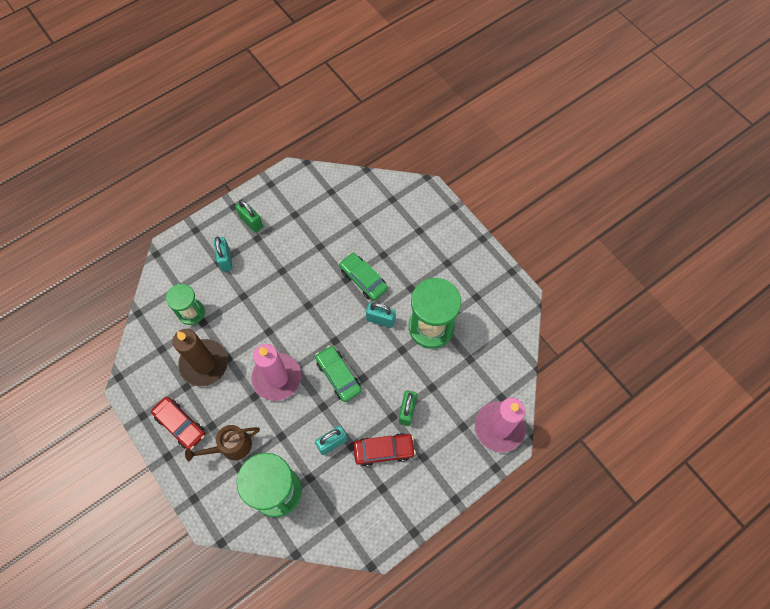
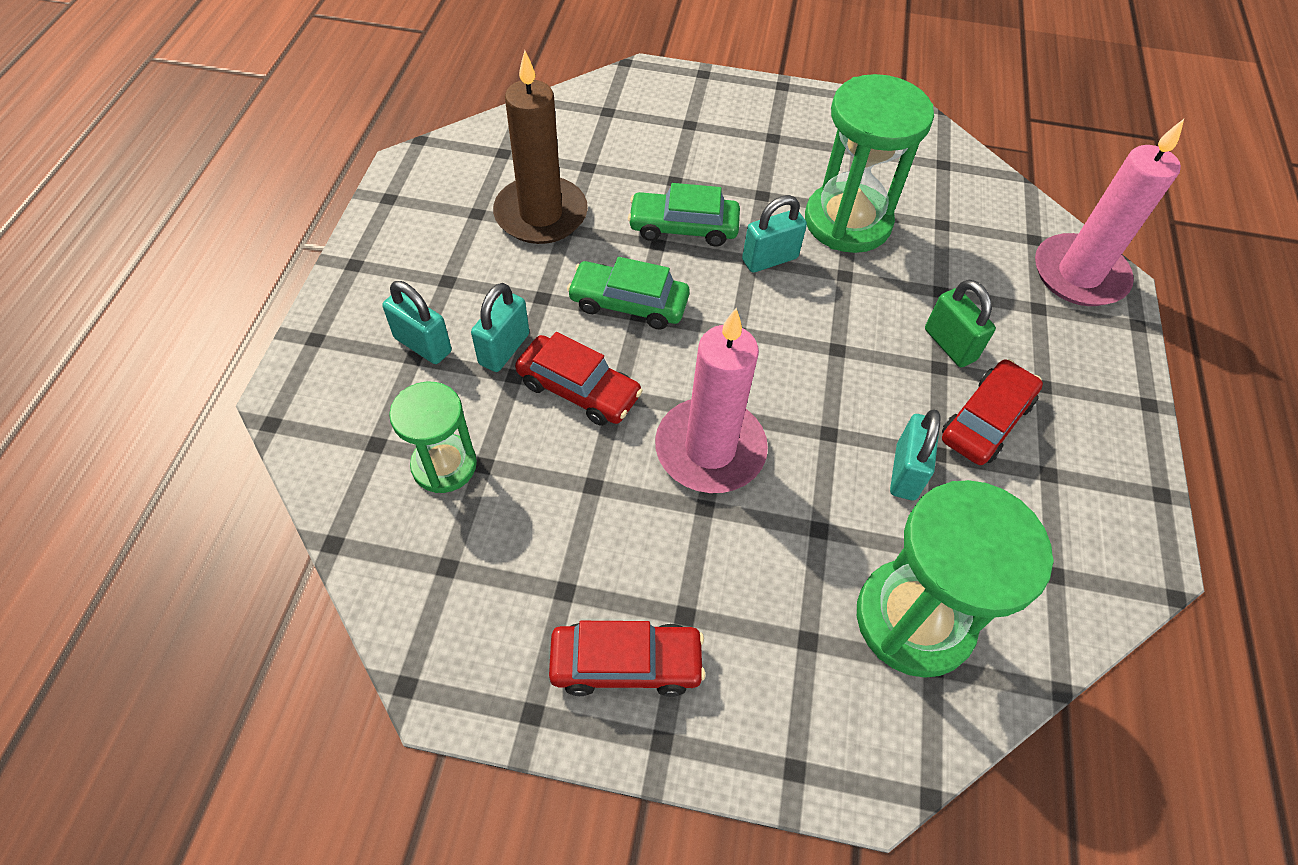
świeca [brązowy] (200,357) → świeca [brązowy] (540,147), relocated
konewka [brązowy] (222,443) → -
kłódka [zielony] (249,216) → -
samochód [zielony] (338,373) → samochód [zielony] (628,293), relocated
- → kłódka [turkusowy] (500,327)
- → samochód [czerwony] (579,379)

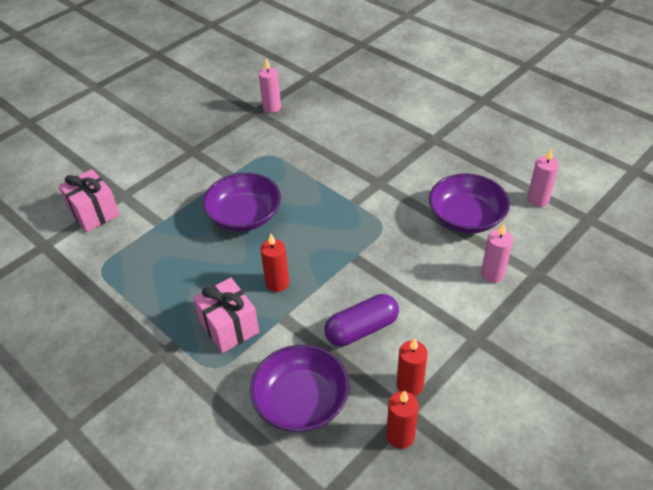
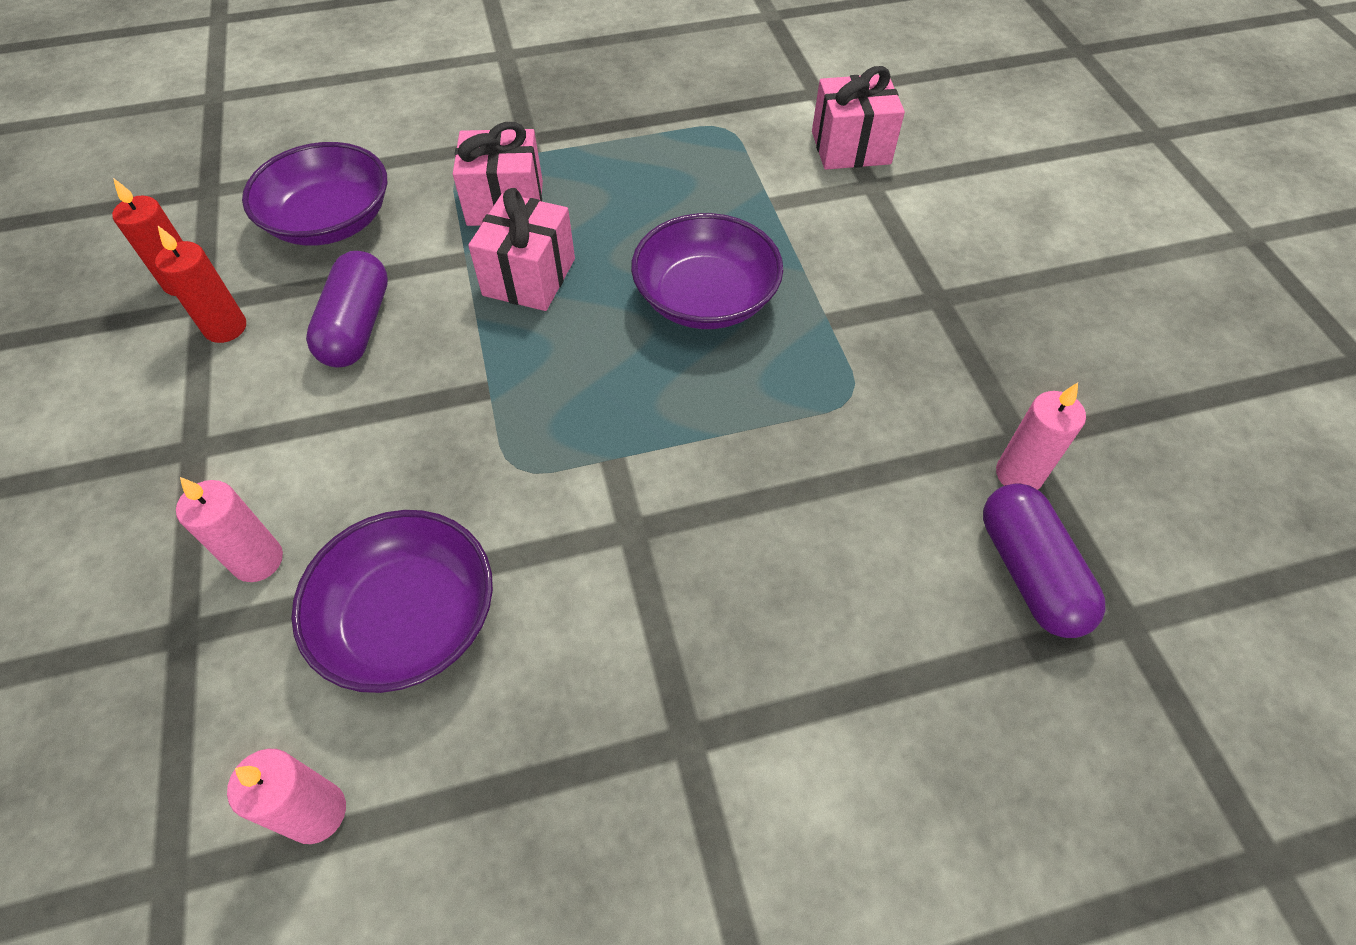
świeca [czerwony] (274,263) → prezent [różowy] (521,249)
- → kapsułka [fioletowy] (1044,560)

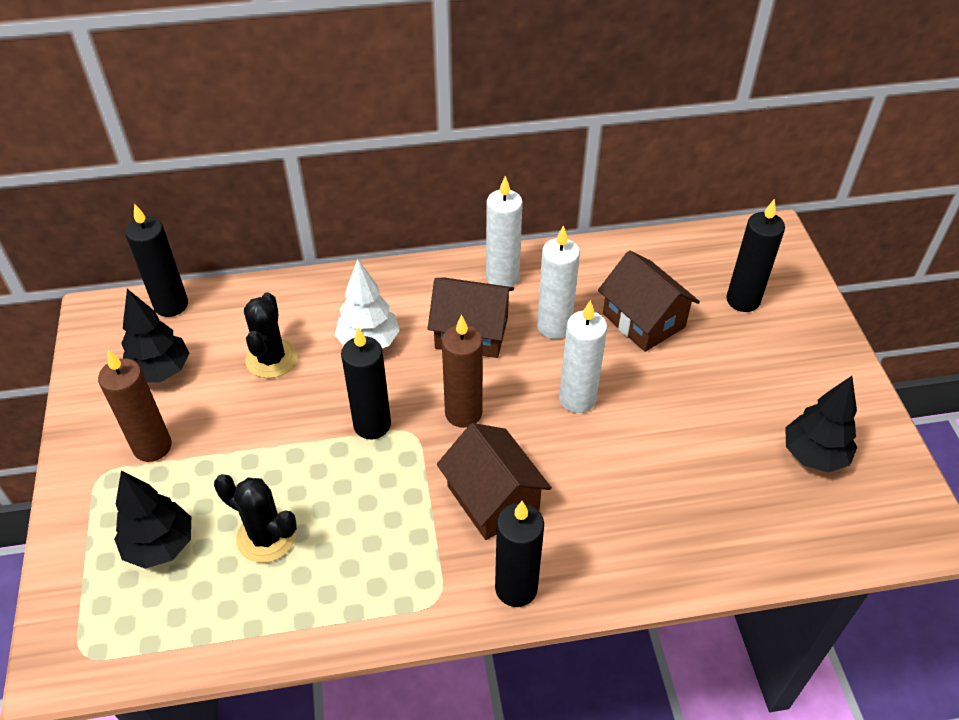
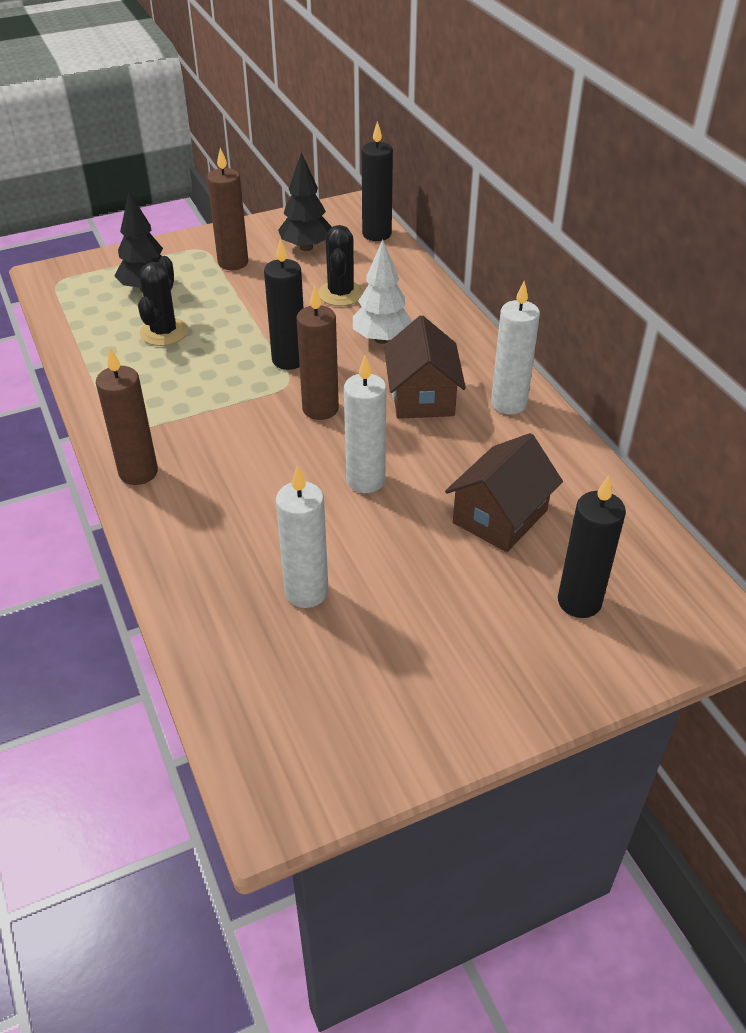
kaktus [czarny] (270,335) → kaktus [czarny] (341,265), 75 degrees counterclockwise
domek [brązowy] (494,481) → -
świeca [czarny] (519,554) → świeca [brązowy] (127,416)
świeca [biały] (558,282) → świeca [biały] (302,536), relocated
drzewko [czarny] (821,424) → -

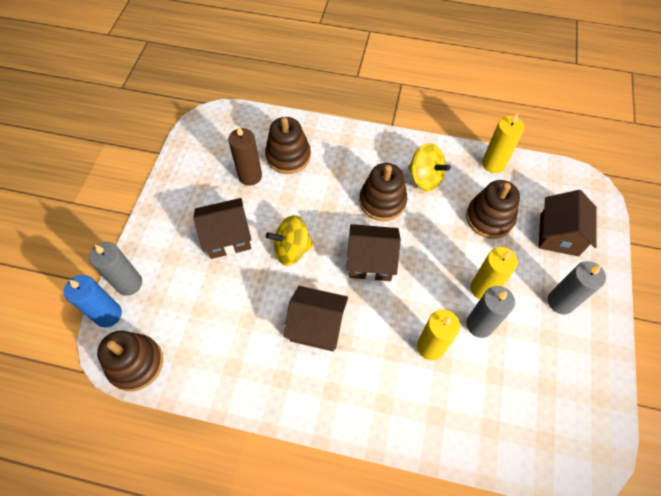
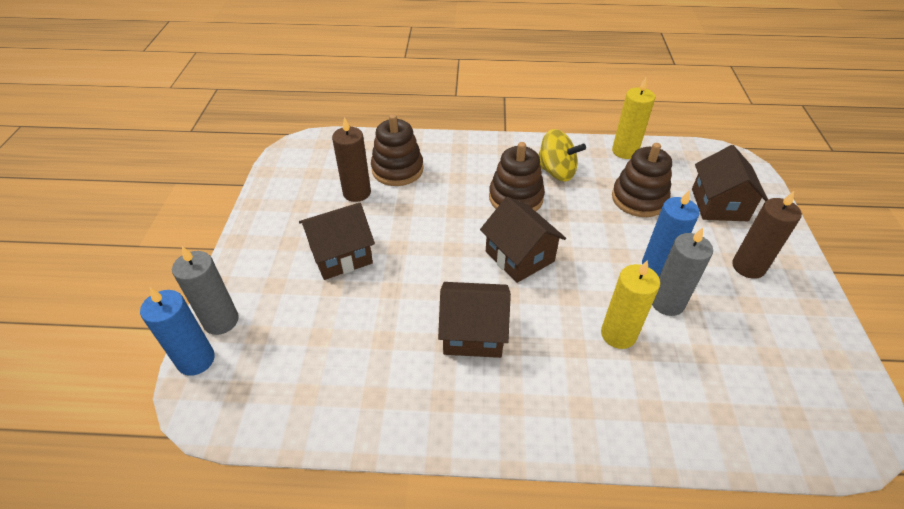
zabawka nakładanka [brązowy] (130,361) → -
bączek [żółty] (290,240) → -
domek [brązowy] (373,252) → domek [brązowy] (523,240), 60 degrees clockwise
świeca [żółty] (494,273) → świeca [niebieski] (671,233)
świeca [szary] (577,287) → świeca [brązowy] (767,235)

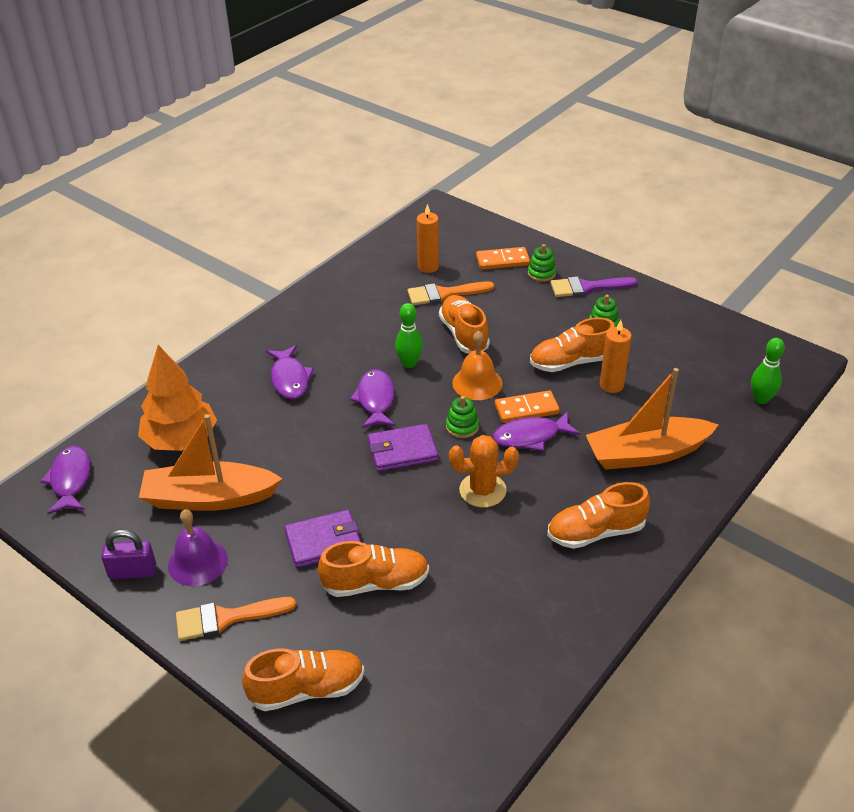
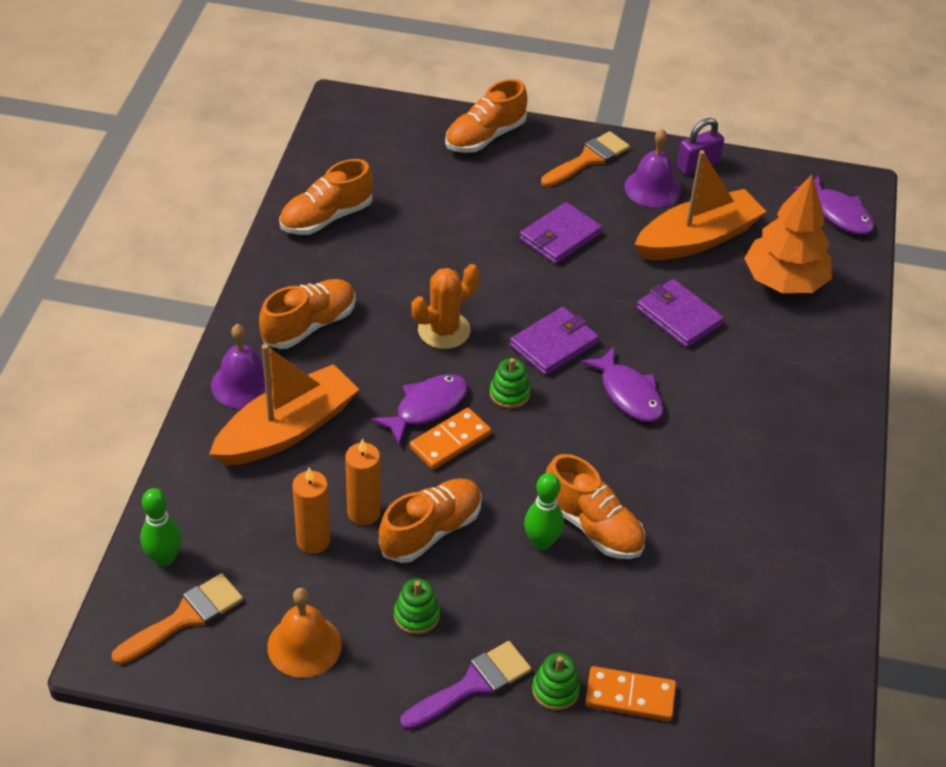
ryba [fioletowy] (290,372) → -
but [pomarańczowy] (373,569) → but [pomarańczowy] (326,197), relocated
kręgiel [zielony] (409,335) → kręgiel [zielony] (544,512), relocated
pędzel [pomarańczowy] (450,293) → pędzel [pomarańczowy] (177,619), relocated
świeca [pomarańczowy] (428,238) → świeca [pomarańczowy] (311,511), relocated
dzwonek [pomarańczowy] (477,365) → dzwonek [pomarańczowy] (304,633), relocated
kostka domina [pomarańczowy] (503,258) → kostka domina [pomarańczowy] (630,693), 45 degrees clockwise
- → dzwonek [fioletowy] (241,366)
- → portfel [fioletowy] (680,313)

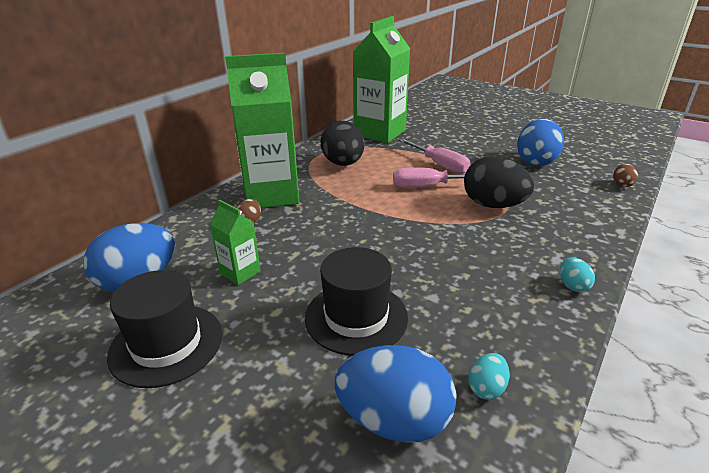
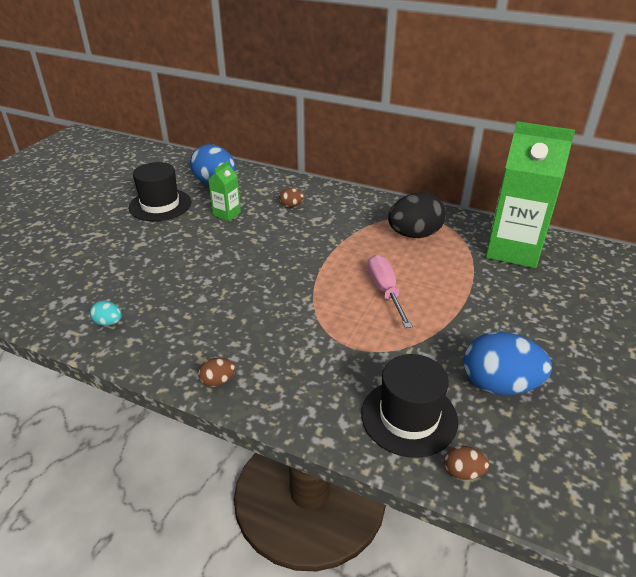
karton mleka [zielony] (262,130) → -
kapelusz [czarny] (356,301) → kapelusz [czarny] (409,406), relocated
jajko [niebieski] (395,393) → -
śrubokręt [różowy] (435,156) → -
jajko [czarny] (499,182) → -
jajko [turkusowy] (577,274) → jajko [brązowy] (217,372)

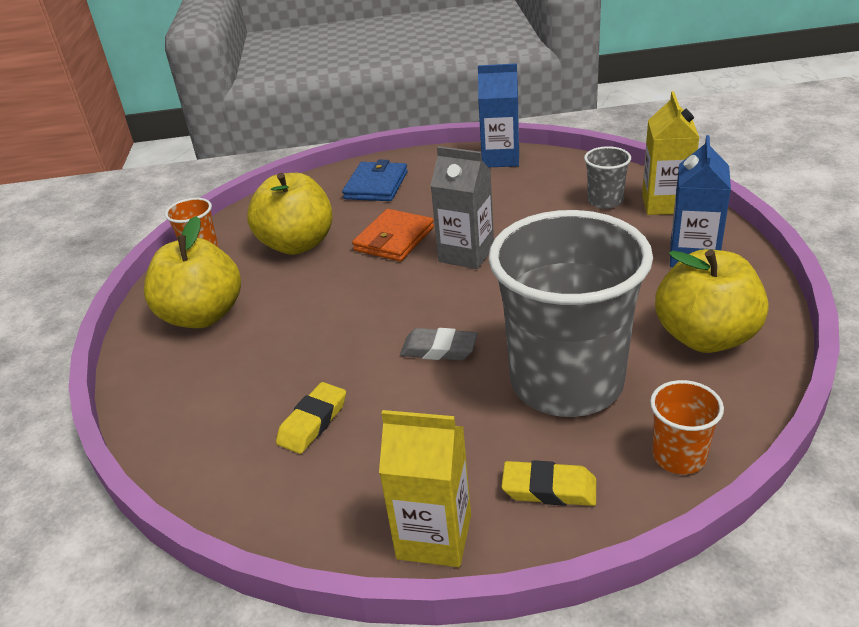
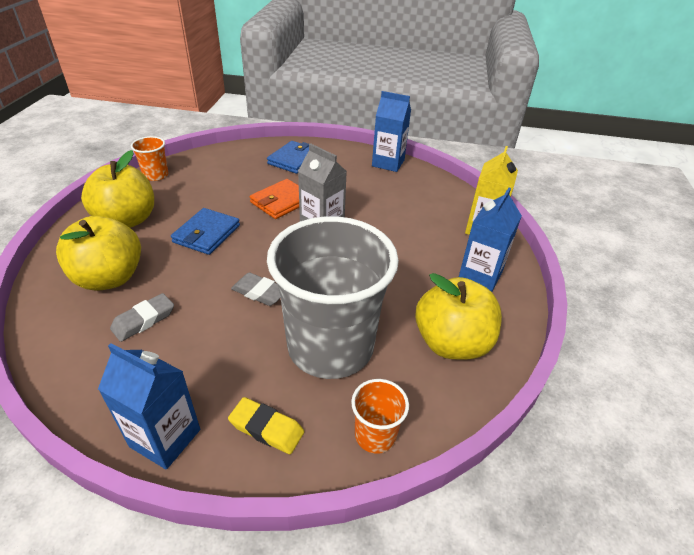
jabłko [żółty] (290,214) → jabłko [żółty] (98,253), relocated
gumka do mazania [żółty] (311,418) → gumka do mazania [szary] (142,317)
karton mleka [żółty] (425,488) → karton mleka [niebieski] (149,406)
szklanka [szary] (607,177) → -
- → portfel [niebieski] (205,231)

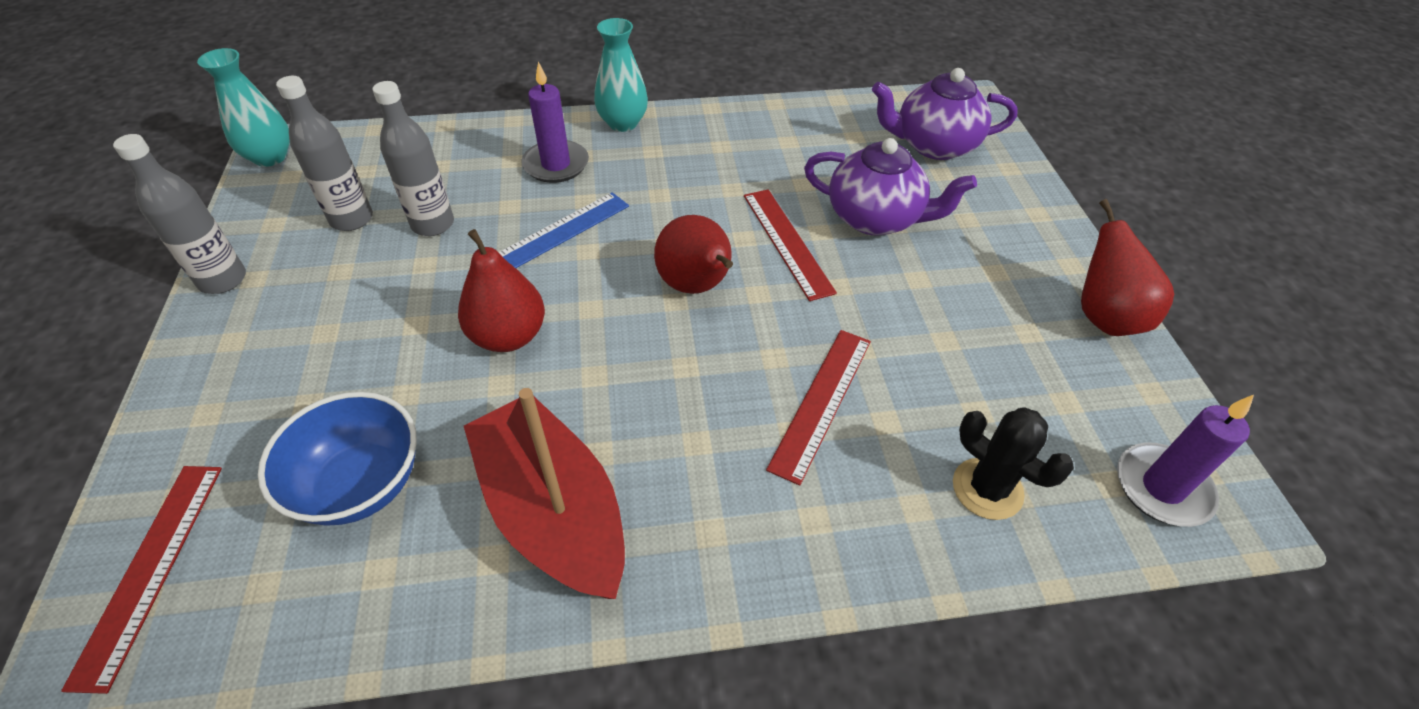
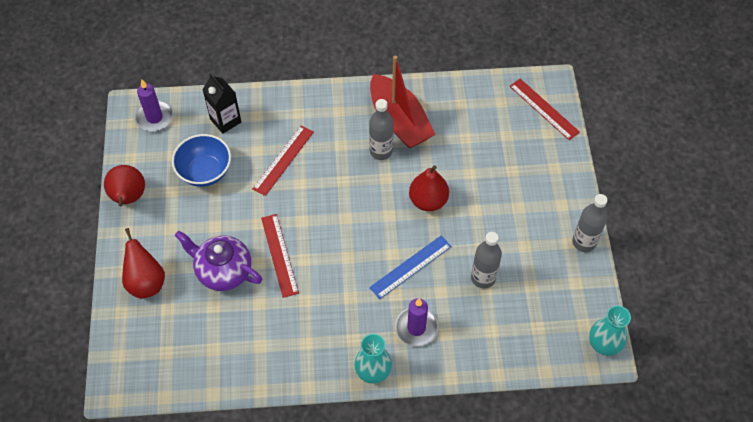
linijka [czerwony] (141,580) → linijka [czerwony] (545,109), 45 degrees counterclockwise
miska [niebieski] (337,459) → miska [niebieski] (201,160), relocated
butelka [szary] (324,153) → butelka [szary] (381,129), relocated
gruszka [czerwony] (693,254) → gruszka [czerwony] (143,263), relocated
imbryk [fioletowy] (945,114) → -
kaktus [czarny] (1013,463) → karton mleka [czarny] (221,103)

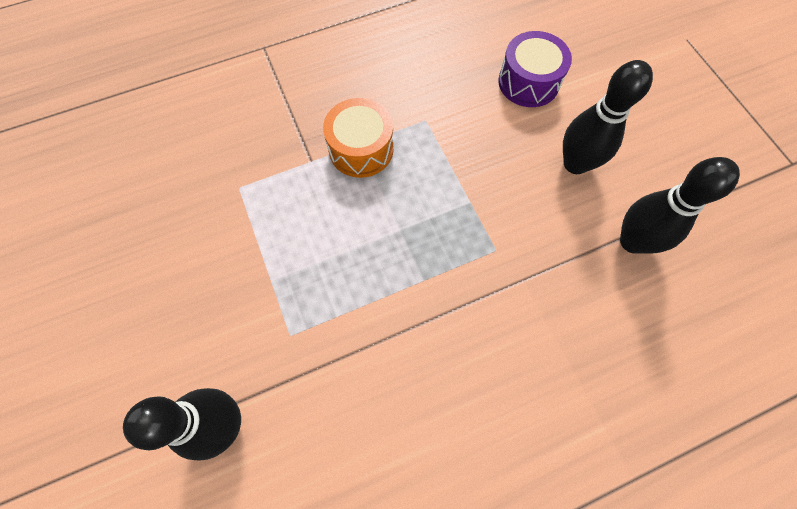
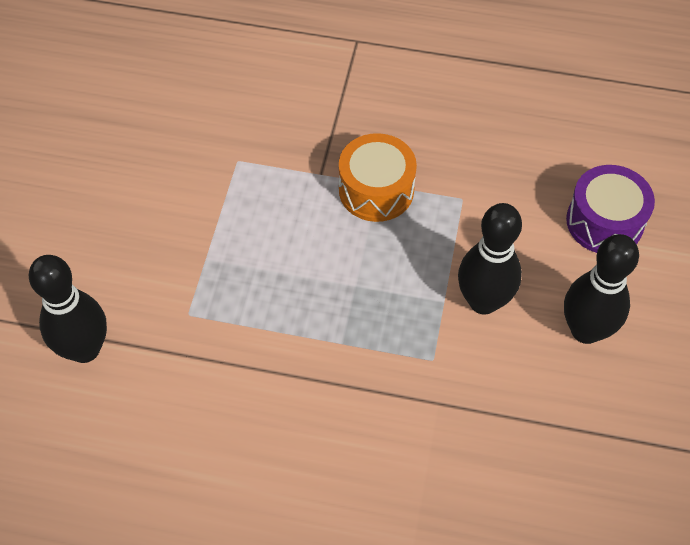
kręgiel [czarny] (680,205) → kręgiel [czarny] (490,258), relocated

